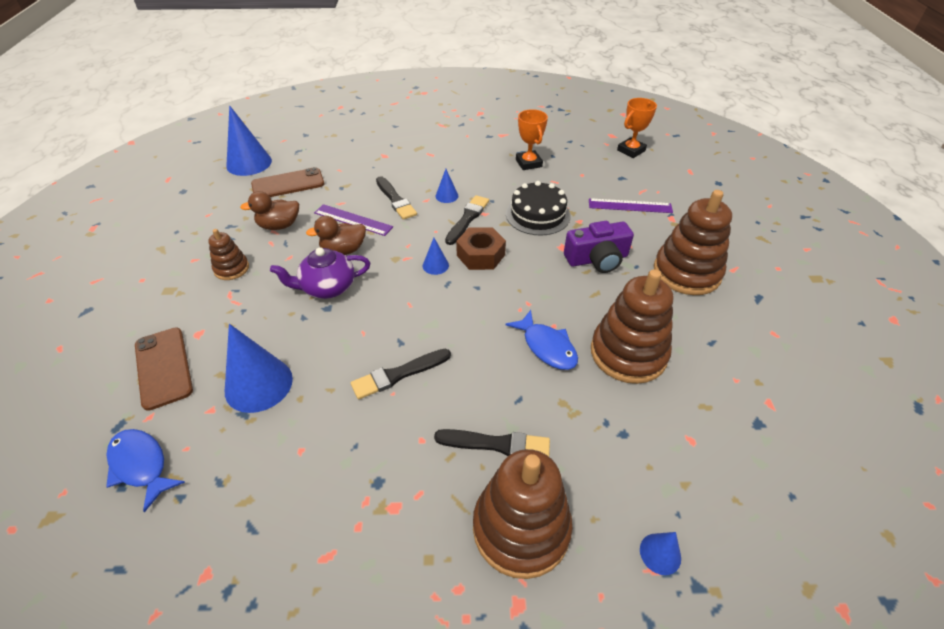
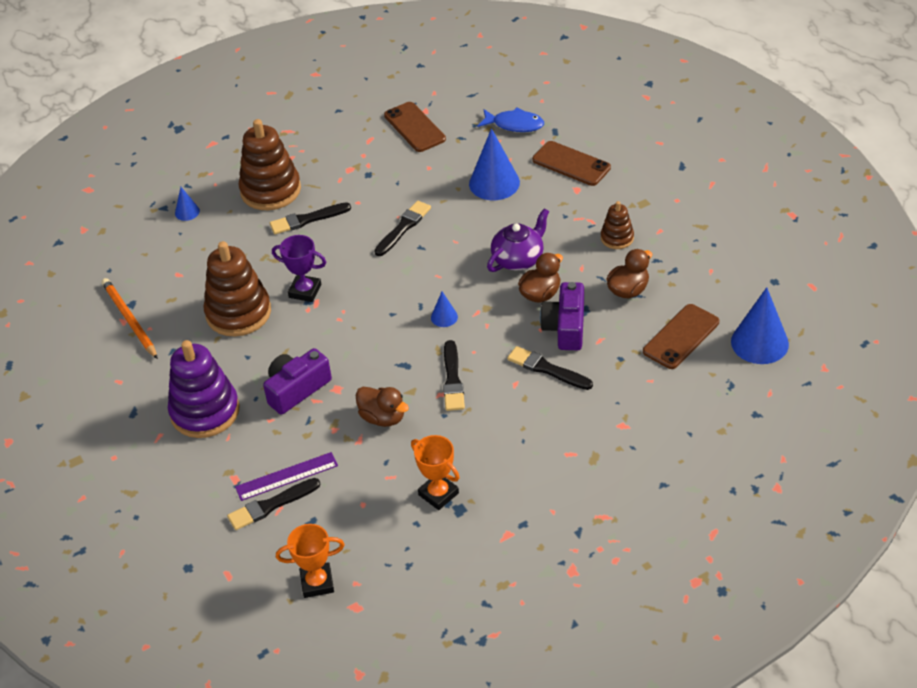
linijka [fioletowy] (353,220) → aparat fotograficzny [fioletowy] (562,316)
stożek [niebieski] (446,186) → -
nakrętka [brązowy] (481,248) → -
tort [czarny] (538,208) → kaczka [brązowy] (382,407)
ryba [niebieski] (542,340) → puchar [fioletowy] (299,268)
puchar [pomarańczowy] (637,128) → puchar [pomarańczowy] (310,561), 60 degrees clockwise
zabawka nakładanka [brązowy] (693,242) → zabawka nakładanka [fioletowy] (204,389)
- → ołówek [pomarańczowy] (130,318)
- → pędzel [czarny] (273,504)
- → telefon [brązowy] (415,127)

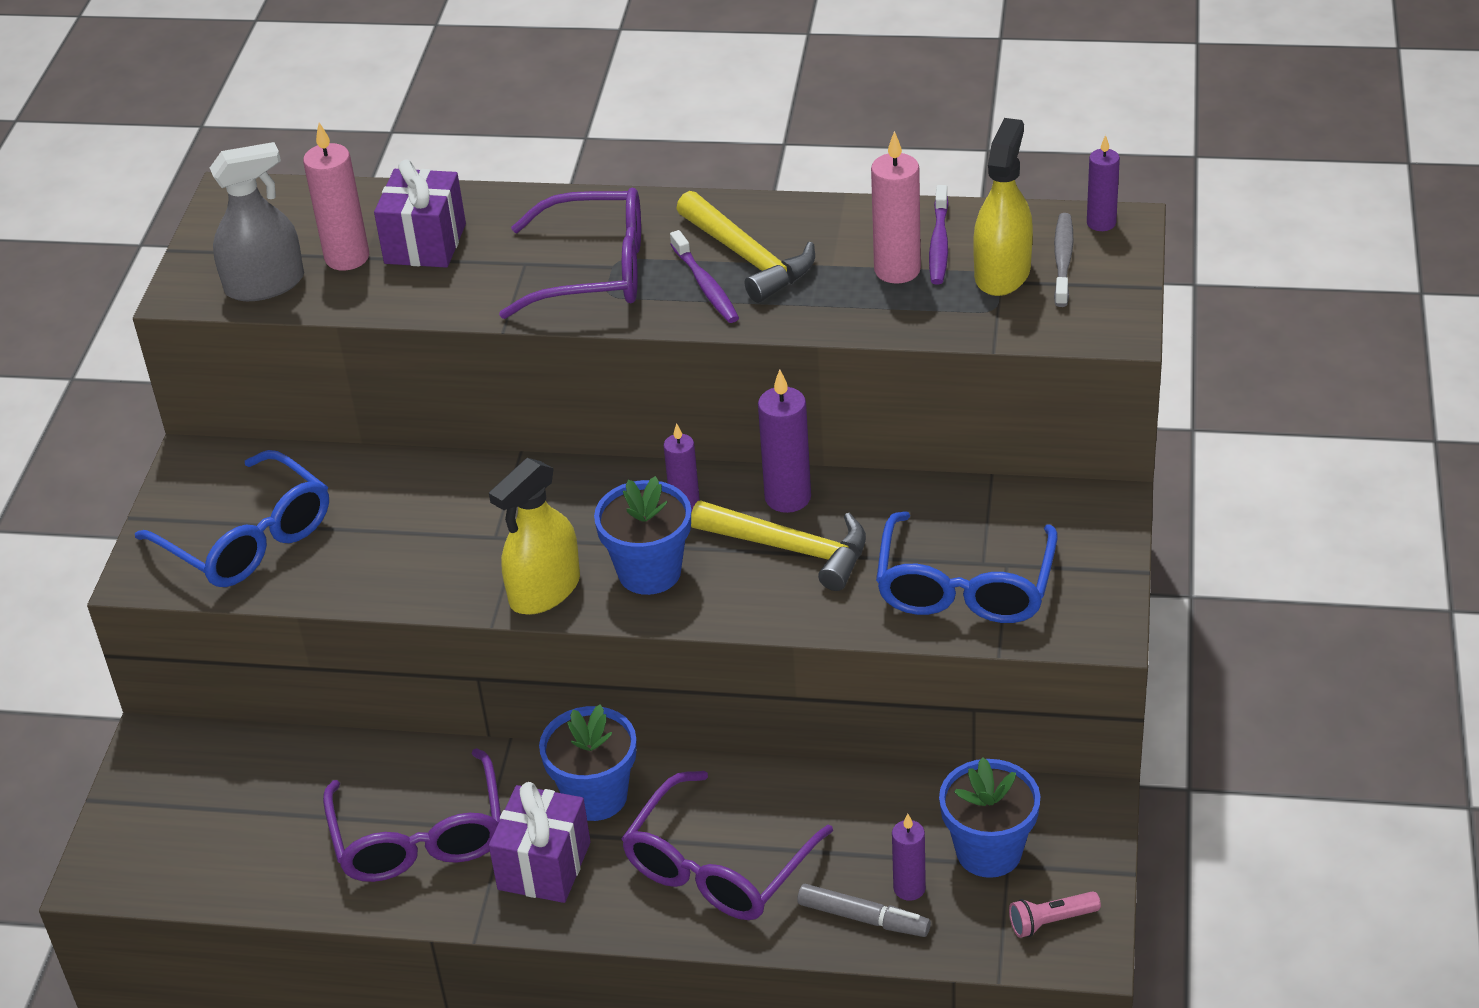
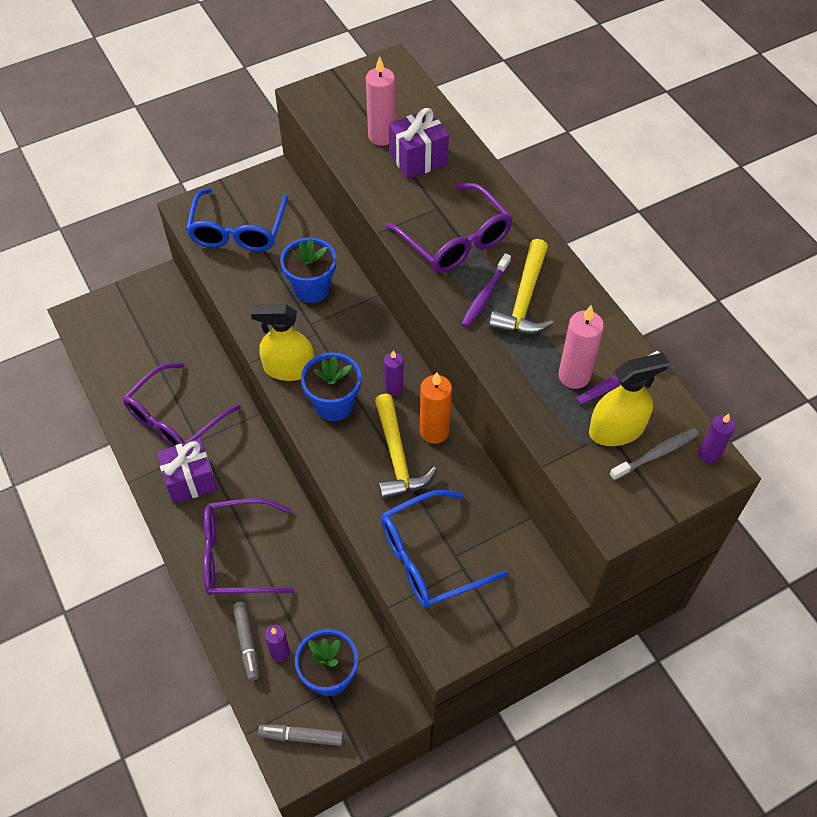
spryskiwacz [szary] (257,221) → -
doniczka [niebieski] (588,762) → doniczka [niebieski] (308,270), relocated
świeca [fioletowy] (784,441) → świeca [pomarańczowy] (436,408)
latarka [różowy] (1055,914) → flamaster [szary] (300,735)

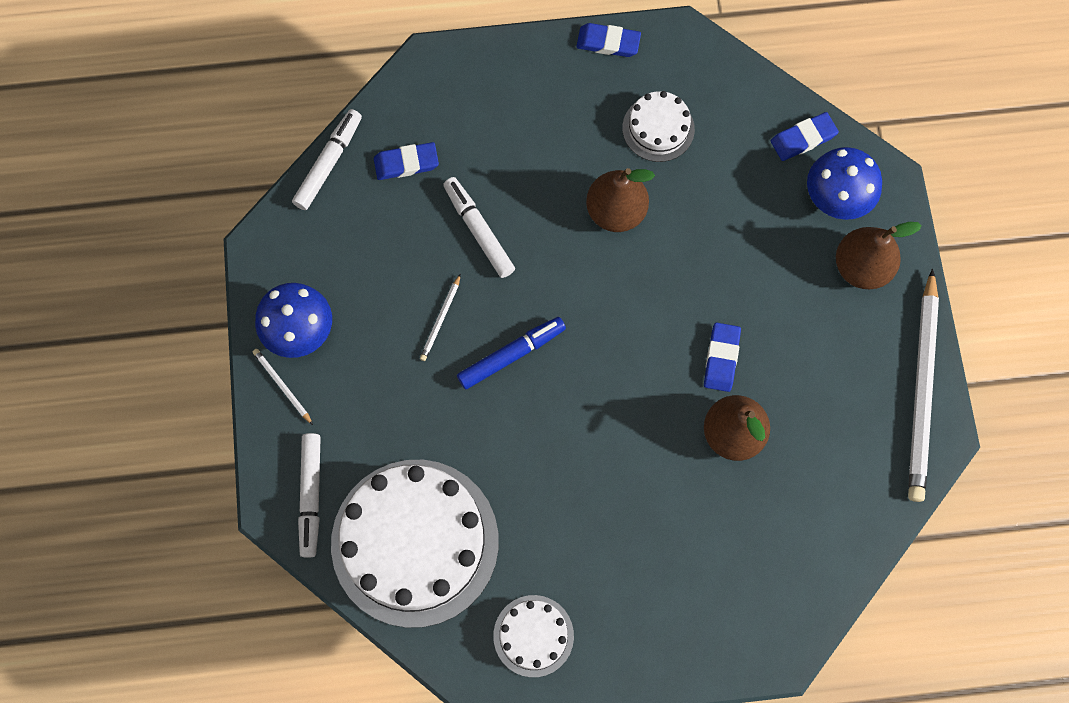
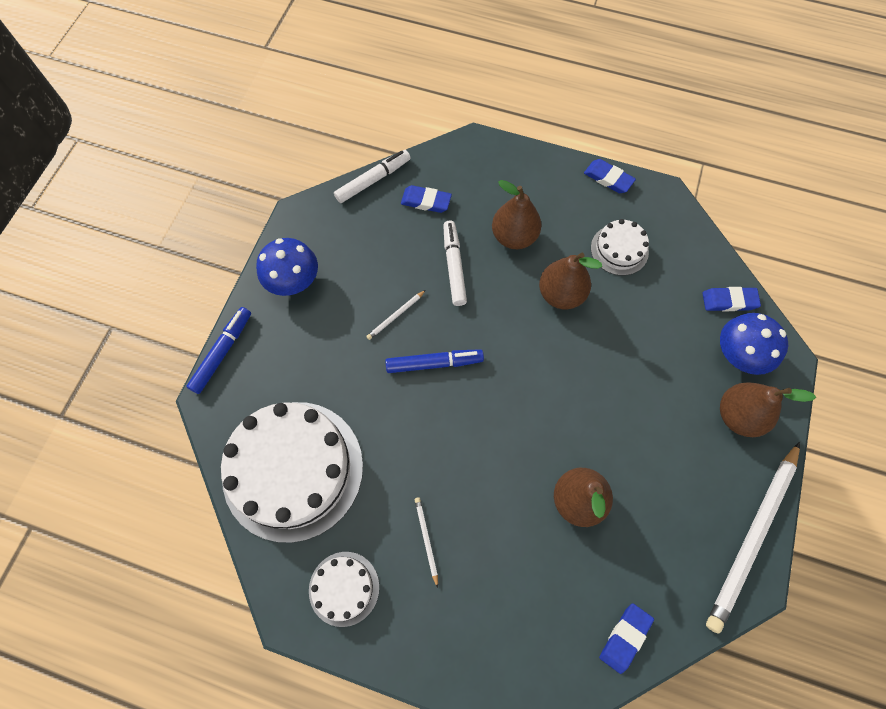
ołówek [biały] (283,387) → ołówek [biały] (426,542), relocated
flamaster [biały] (309,495) → -
gumka do mazania [niebieski] (722,357) → gumka do mazania [niebieski] (626,639), relocated
- → flamaster [niebieski] (218,350)
- → gruszka [brązowy] (517,214)

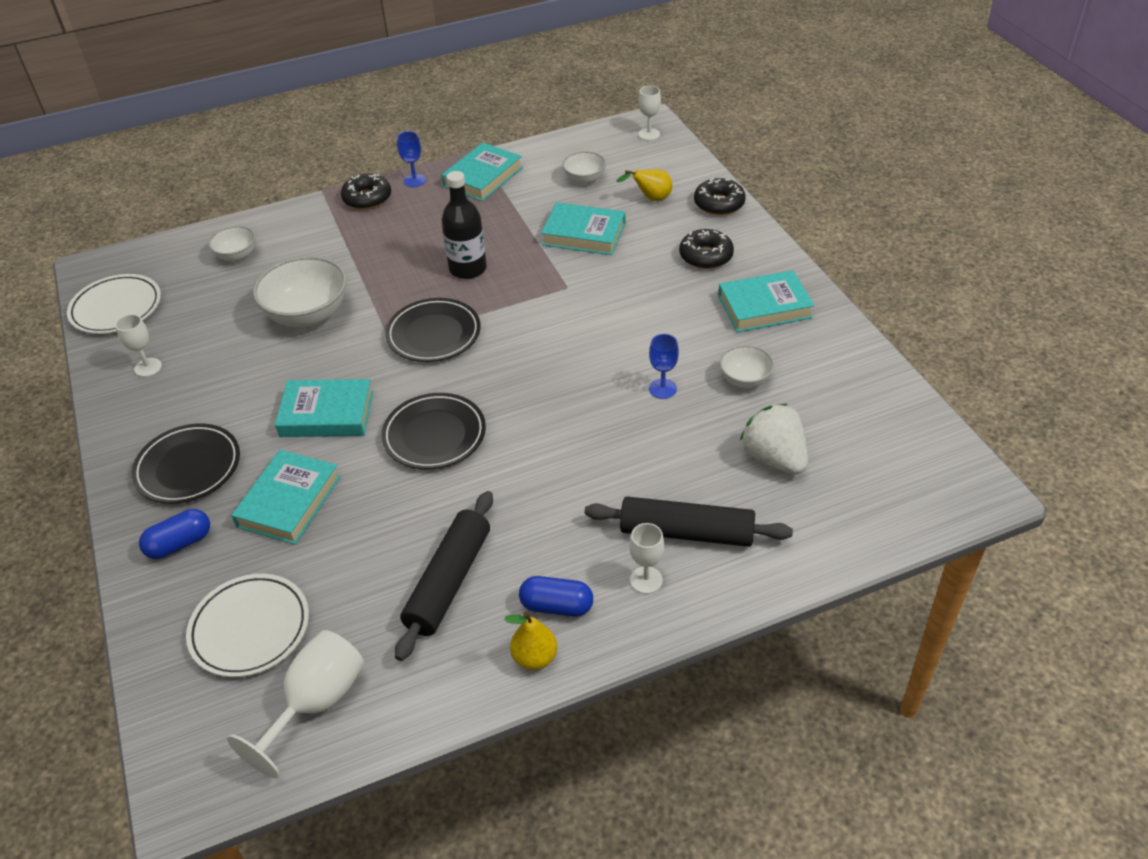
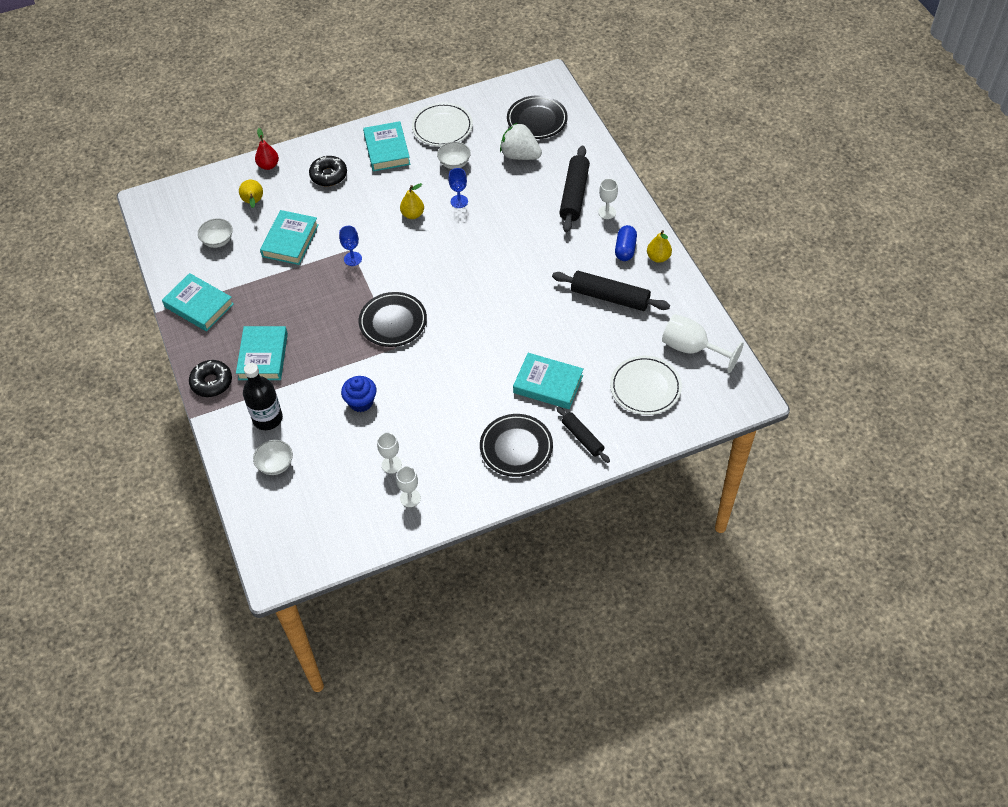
talerz [biały] (114,304) → talerz [biały] (442,124), relocated
kapsułka [niebieski] (174,534) → wałek do ciasta [czarny] (583,434)
miska [biały] (300,291) → muffinka [niebieski] (358,394)
książka [turkusowy] (324,408) → książka [turkusowy] (262,353), relocated
talerz [czarny] (433,431) → talerz [czarny] (537,117), relocated
kielich [niebieski] (411,159) → kielich [niebieski] (350,246), relocated
butelka [czarny] (464,225) → butelka [czarny] (263,396), relocated
kielich [biały] (649,113) → kielich [biały] (389,453), relocated
donut [czarny] (720,196) → gruszka [czerwony] (267,149)
truskawka [biały] (774,439) → truskawka [biały] (521,141), 60 degrees clockwise
- → gruszka [żółty] (412,201)

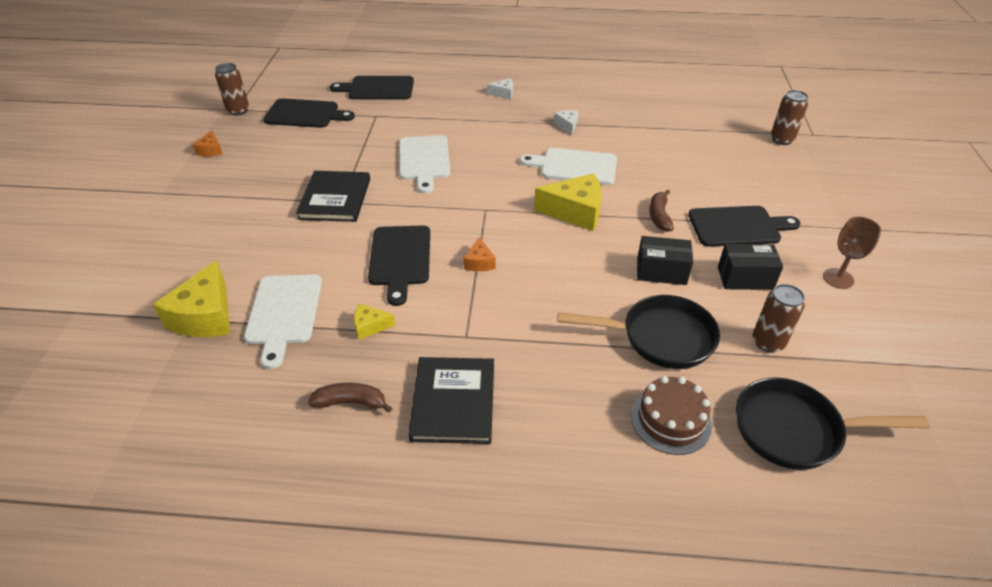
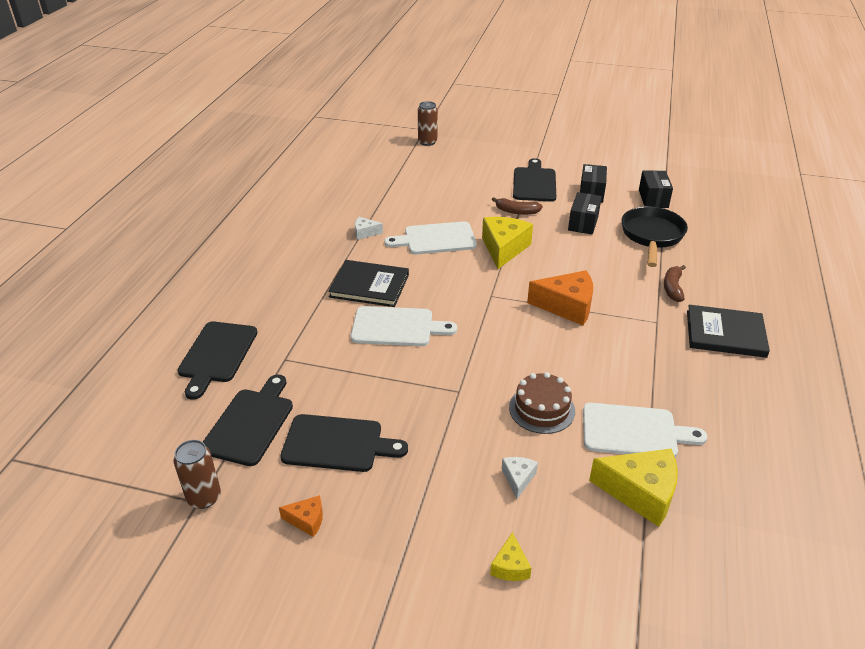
książka [czarny] (333,196) → książka [czarny] (368,283), relocated
banan [brązowy] (350,398) → banan [brązowy] (675,283), relocated
ser [żółty] (374,321) → ser [żółty] (510,556), relocated
deska do krojenia [czarny] (399,265) → deska do krojenia [czarny] (344,443), relocated
ser [pomarańczowy] (480,254) → ser [pomarańczowy] (560,297), x2.00
ser [biały] (500,89) → ser [biały] (520,478), relocated
deska do krojenia [biały] (568,166) → deska do krojenia [biały] (430,237), 60 degrees clockwise
tort [brązowy] (671,415) → tort [brązowy] (542,403), relocated
patelnia [czarny] (832,424) → -
puszka [brązowy] (778,318) → pudełko [czarny] (656,189)
kielich [brązowy] (852,252) → -

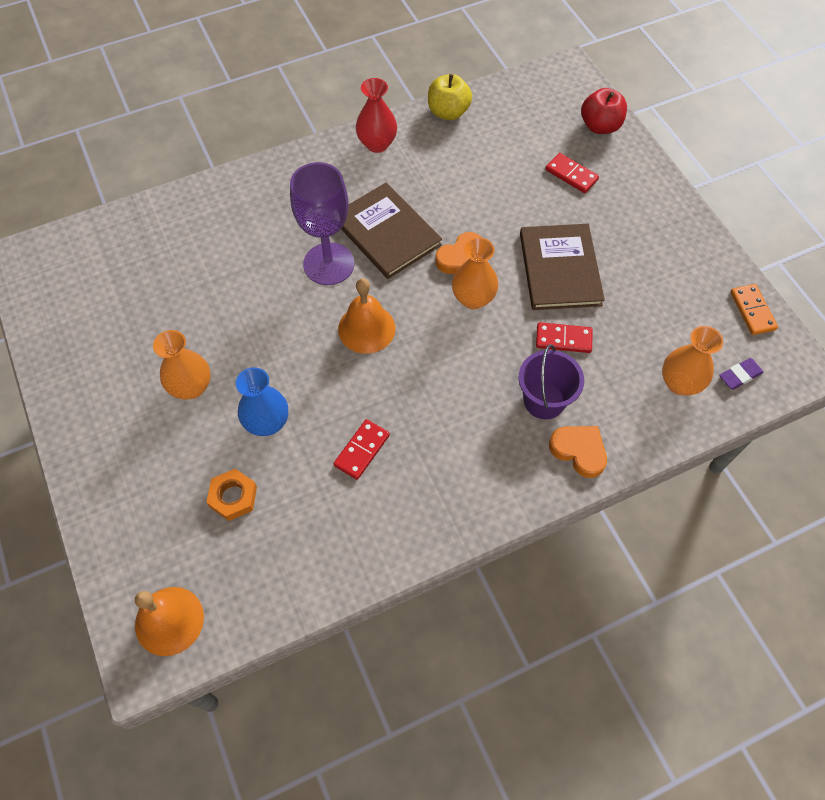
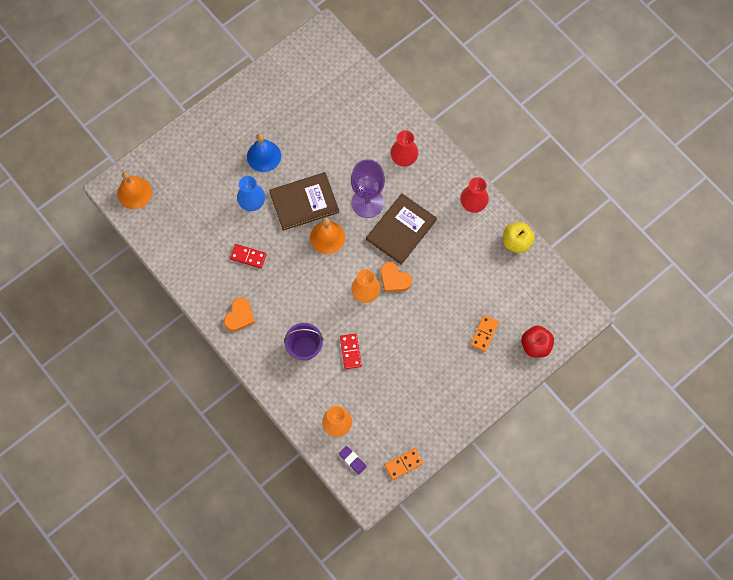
wazon [pomarańczowy] (182,365) → dzwonek [niebieski] (264,153)
nakrętka [pomarańczowy] (231,495) → -
książka [brązowy] (562,267) → książka [brązowy] (304,201), relocated
kostka domina [czerwony] (572,173) → kostka domina [pomarańczowy] (484,333)
serce [pomarańczowy] (578,452) → serce [pomarańczowy] (239,314), relocated
- → wazon [czerwony] (404,148)

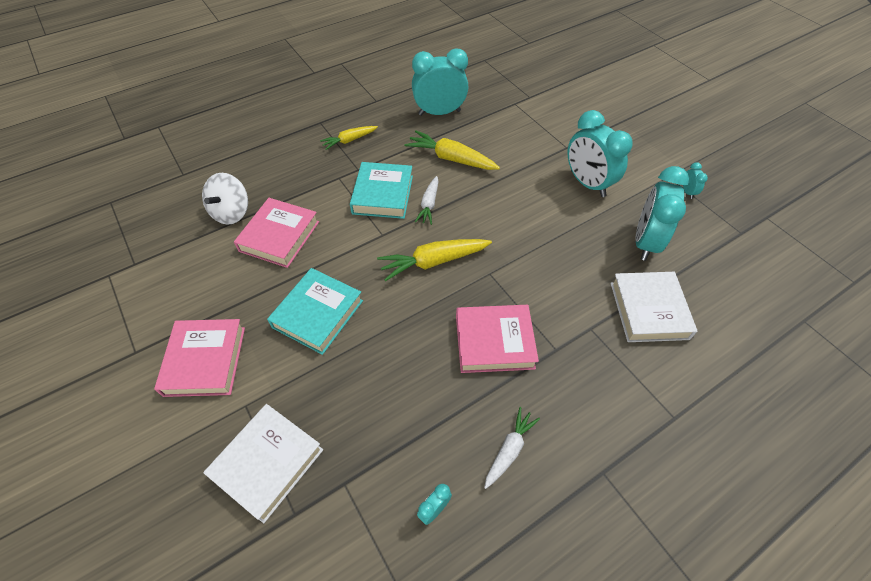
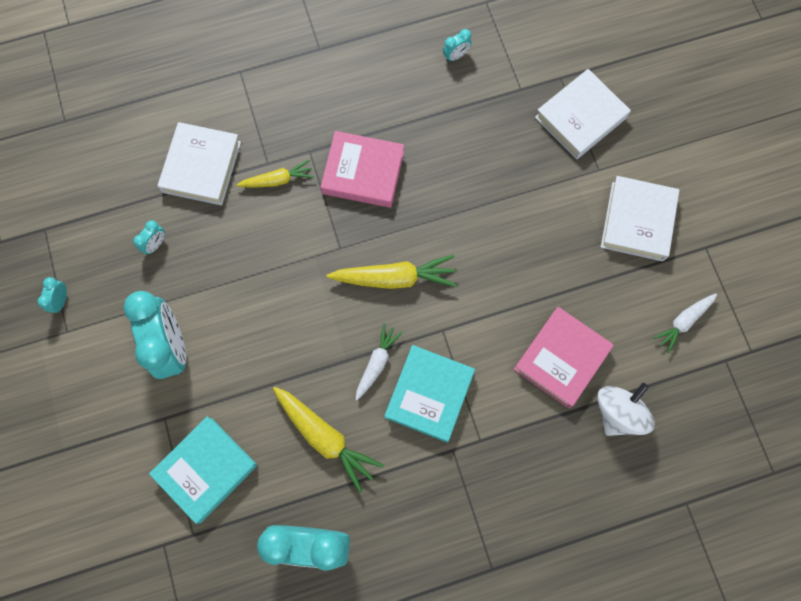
książka [różowy] (199,358) → książka [biały] (640,218)
książka [turkusowy] (315,311) → książka [turkusowy] (203,470), relocated
marchewka [żółty] (349,138) → marchewka [żółty] (275,173), relocated
marchewka [biały] (512,448) → marchewka [biały] (685,323), relocated
budzik [turkusowy] (662,213) → budzik [turkusowy] (149,237), x0.42

